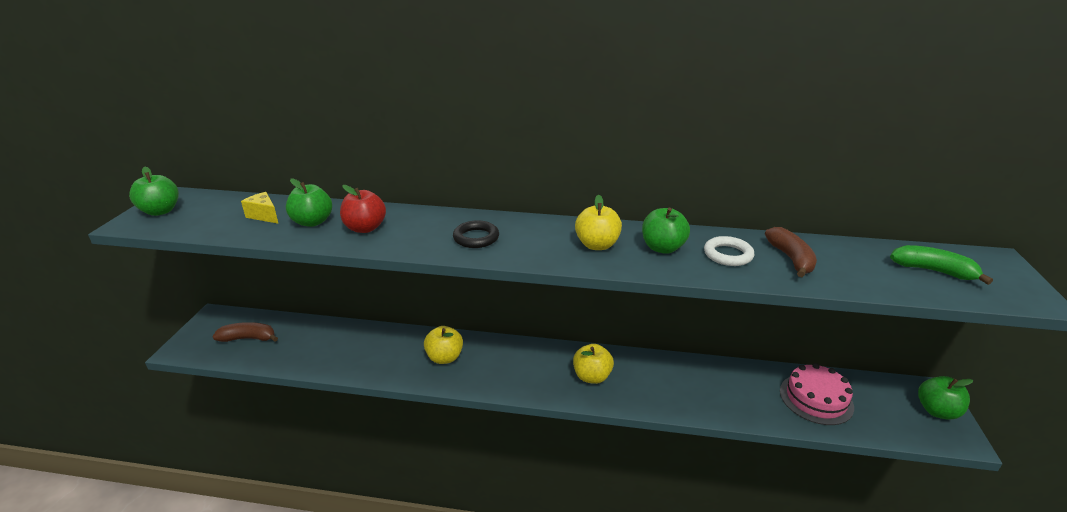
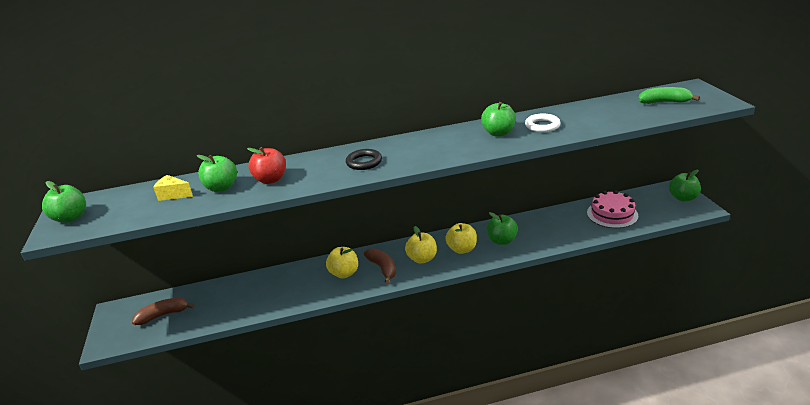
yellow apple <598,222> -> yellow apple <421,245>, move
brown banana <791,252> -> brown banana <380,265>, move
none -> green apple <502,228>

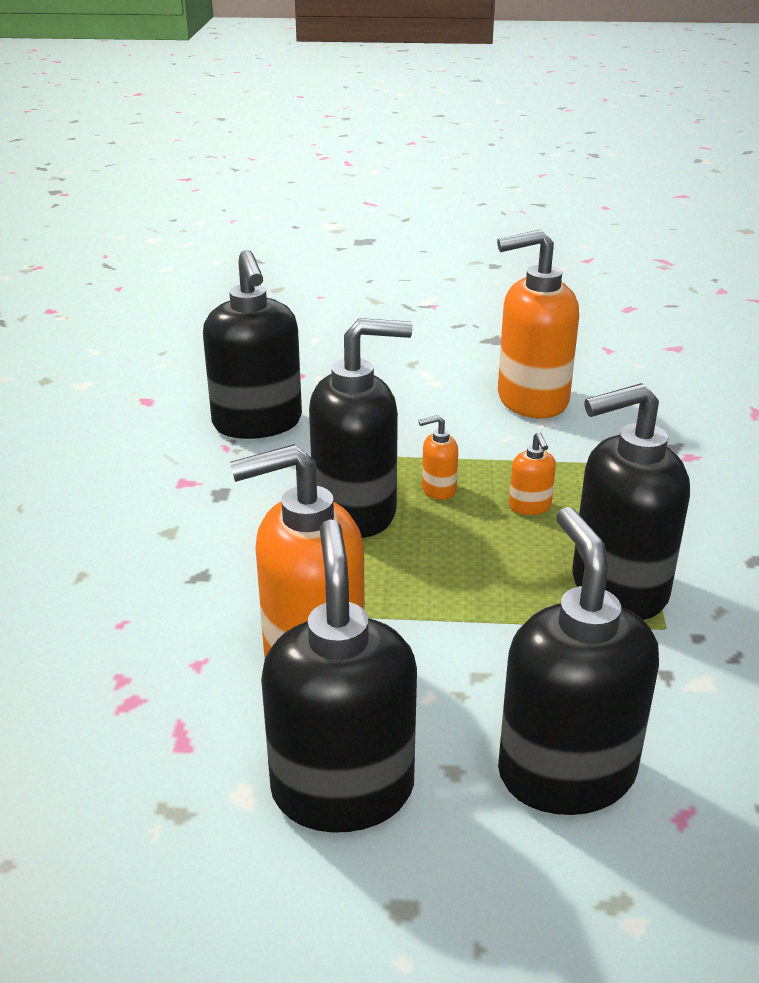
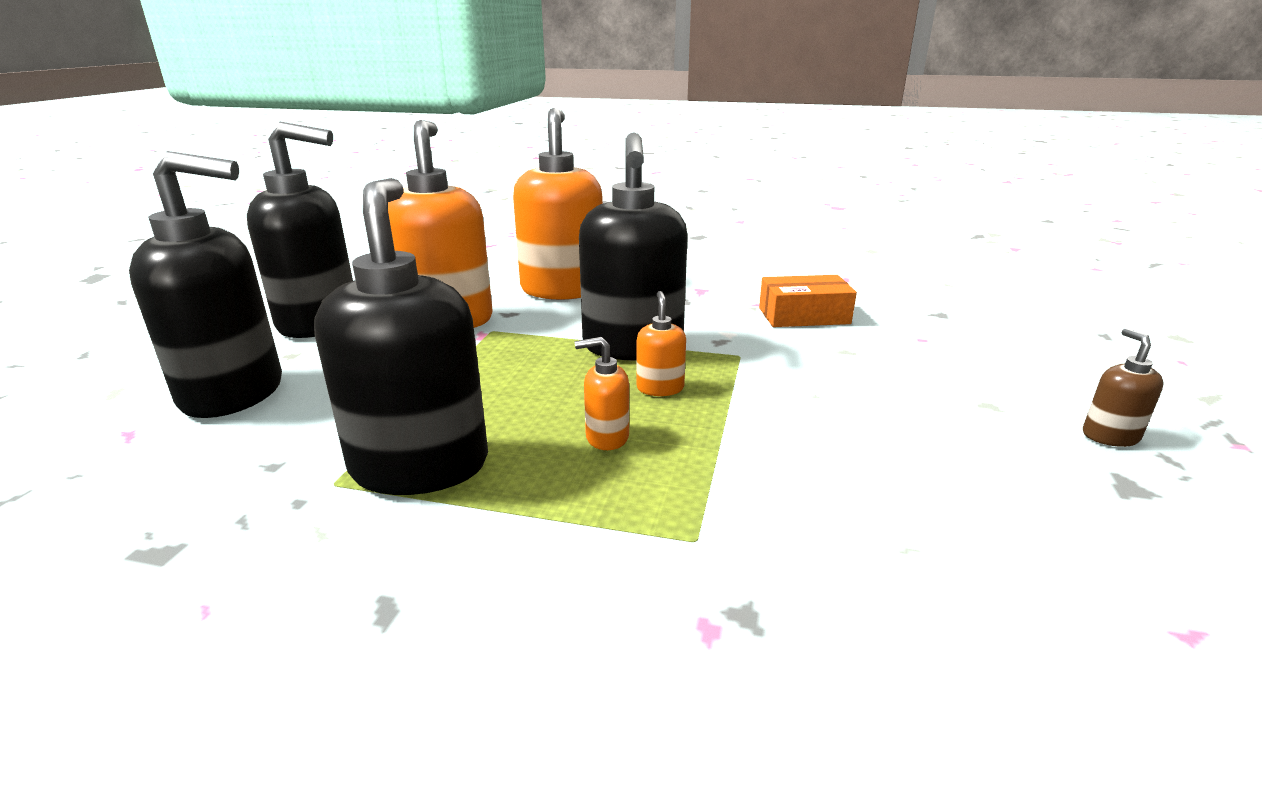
black soap dispenser <252,344> -> orange box <808,301>
orange soap dispenser <538,323> -> orange soap dispenser <558,204>, move
none -> brown soap dispenser <1123,387>

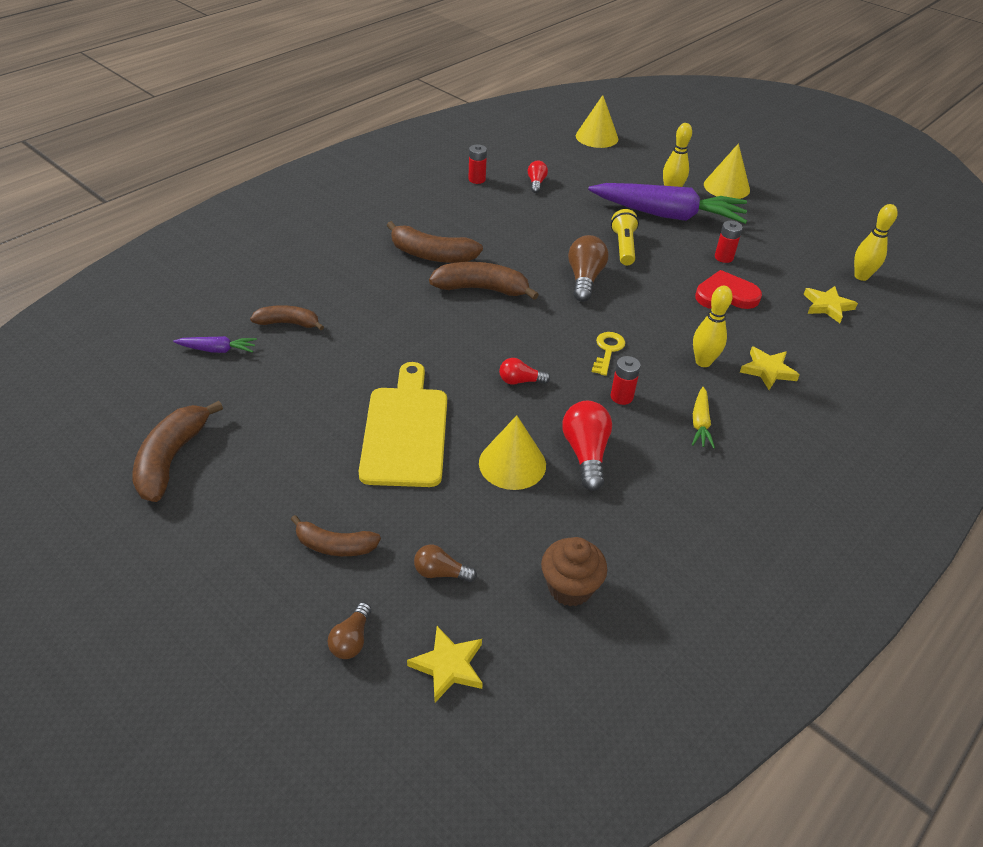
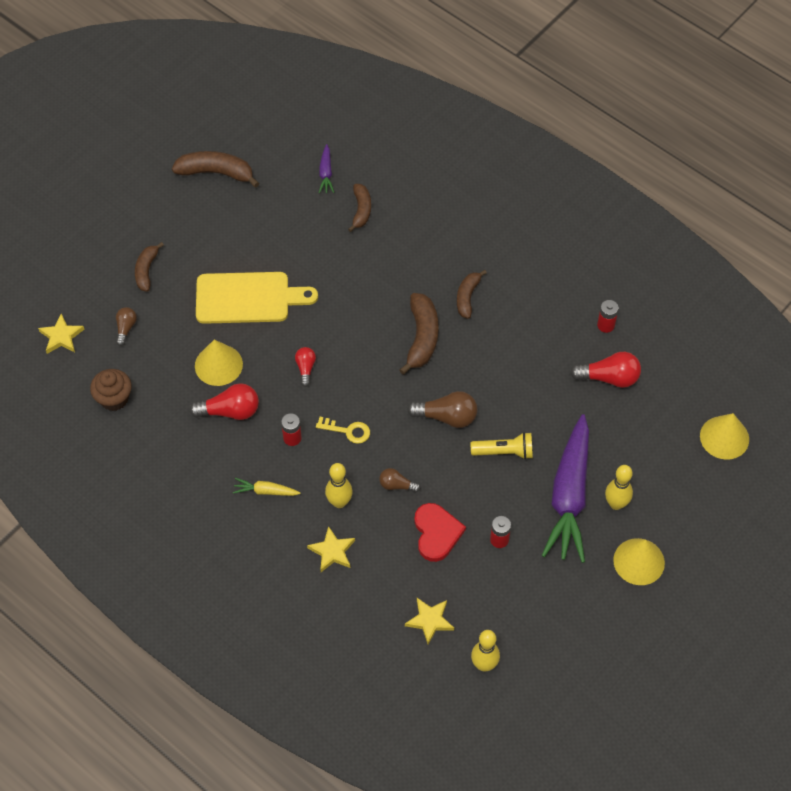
brown light bulb <349,630> -> brown light bulb <399,480>, move
brown banana <435,242> -> brown banana <472,294>, x0.64
red light bulb <538,177> -> red light bulb <605,370>, x1.71

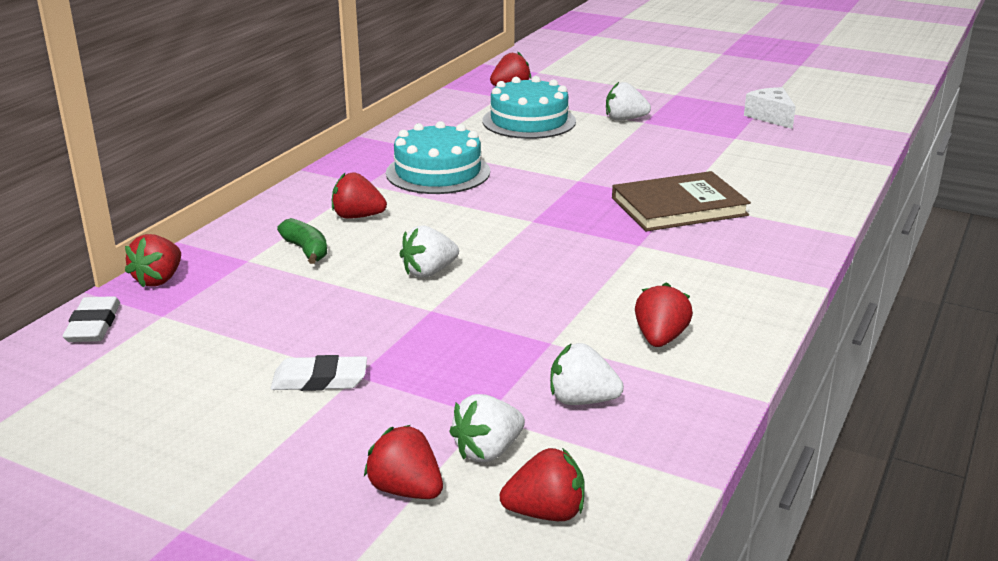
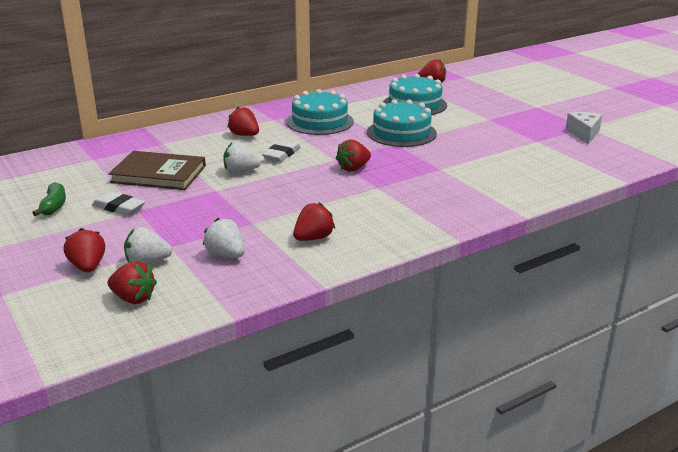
white eraser <91,319> -> white eraser <281,151>, move
red strawberry <153,261> -> red strawberry <353,155>, move
green banana <302,241> -> green banana <49,199>, move
white strawberry <628,101> -> none
brown book <681,201> -> brown book <157,170>, move
none -> turquoise cake <402,123>

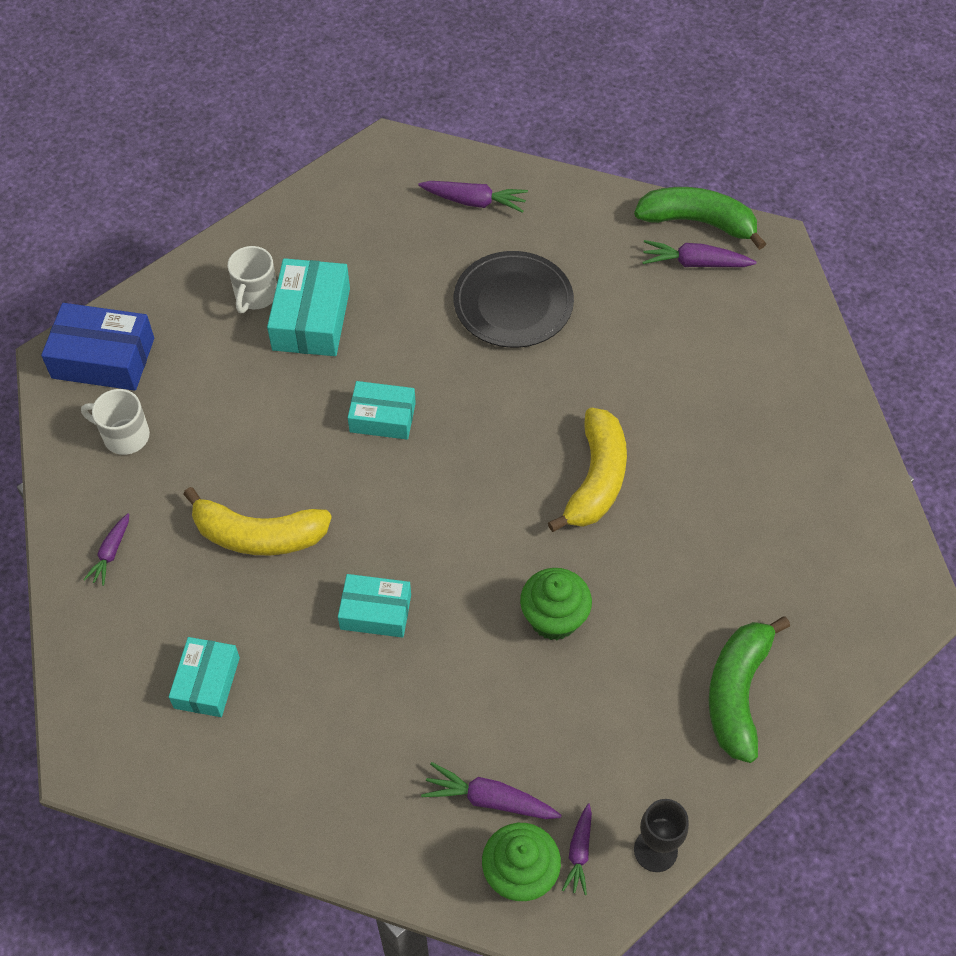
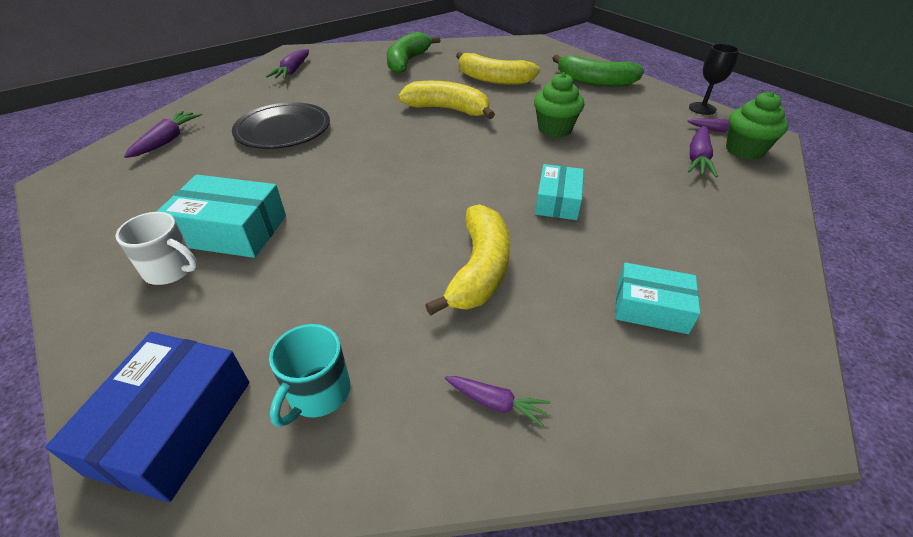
white mug <115,422> -> turquoise mug <309,375>
turquoise box <382,410> -> none
green banana <700,218> -> green banana <414,53>, move
none -> yellow banana <498,68>

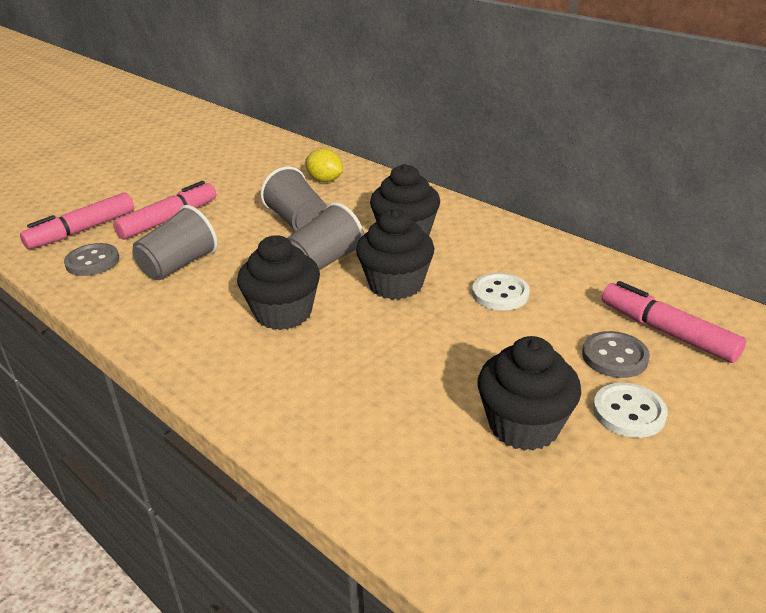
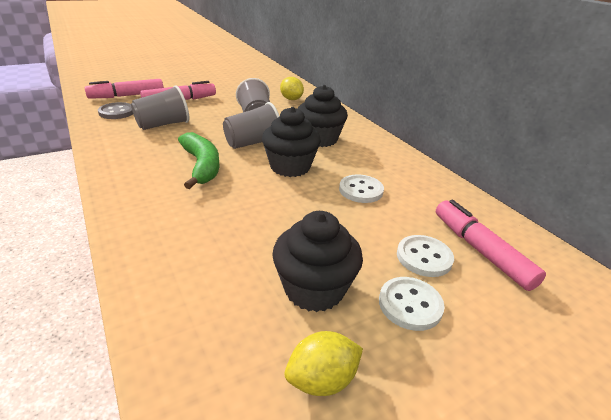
black cupcake <278,282> -> green banana <198,160>
grey button <616,354> -> white button <425,256>
none -> yellow lemon <324,363>

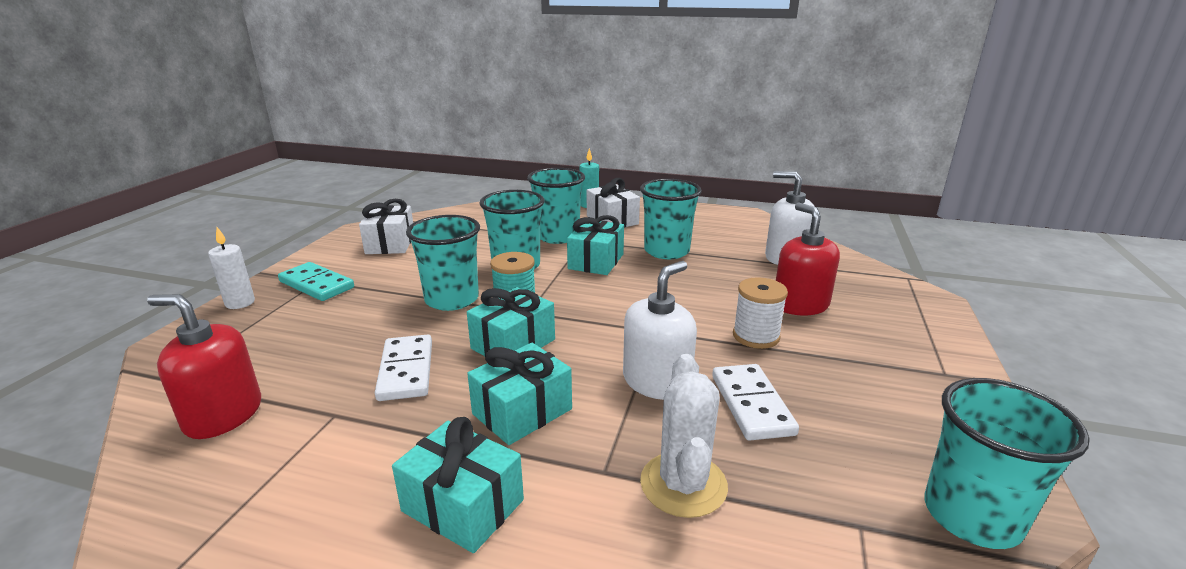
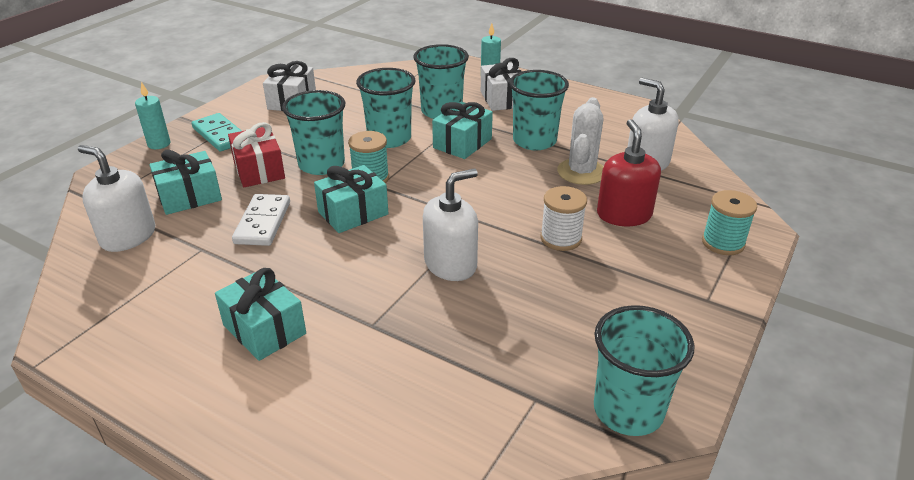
red soap dispenser <204,366> -> white soap dispenser <116,198>
white candle <231,268> -> turquoise candle <153,115>
turquoise gift <519,394> -> turquoise gift <185,182>, move
white cactus <684,436> -> white cactus <580,141>, move
white domino <755,402> -> none
none -> red gift <256,154>
none -> turquoise spool <729,222>

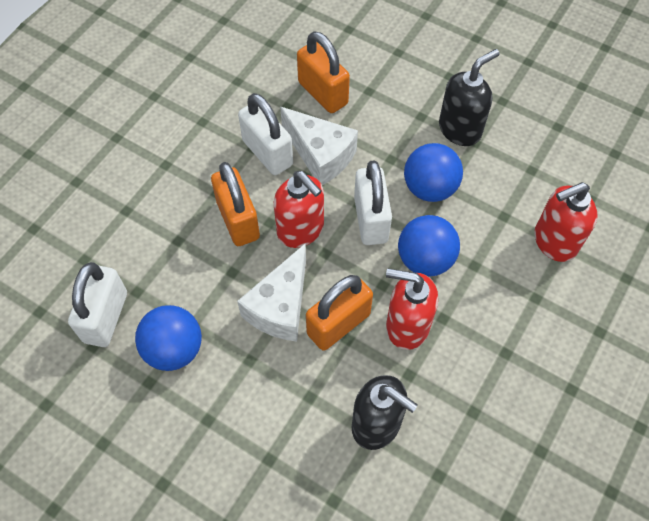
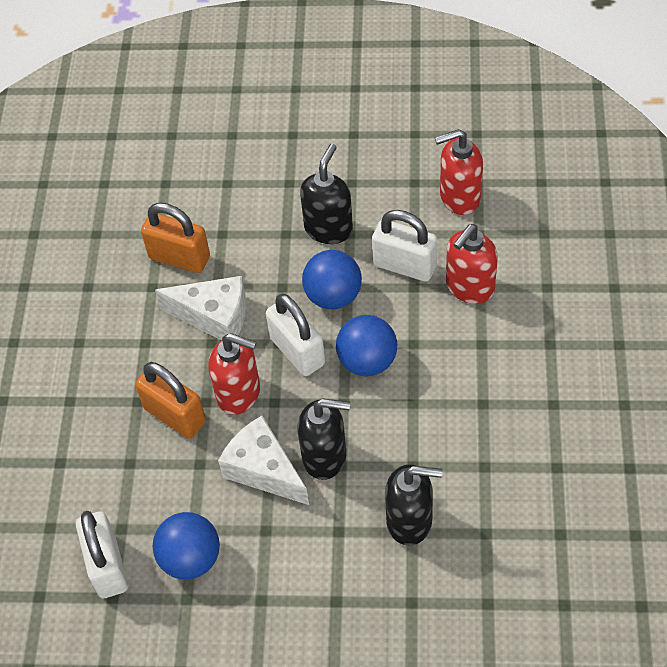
white cheese <271,293> -> white cheese <263,460>, 135 degrees clockwise
white padlock <265,134> -> white padlock <404,246>, move
orange padlock <339,313> -> black soap dispenser <324,439>
red soap dispenser <412,309> -> red soap dispenser <459,172>, move

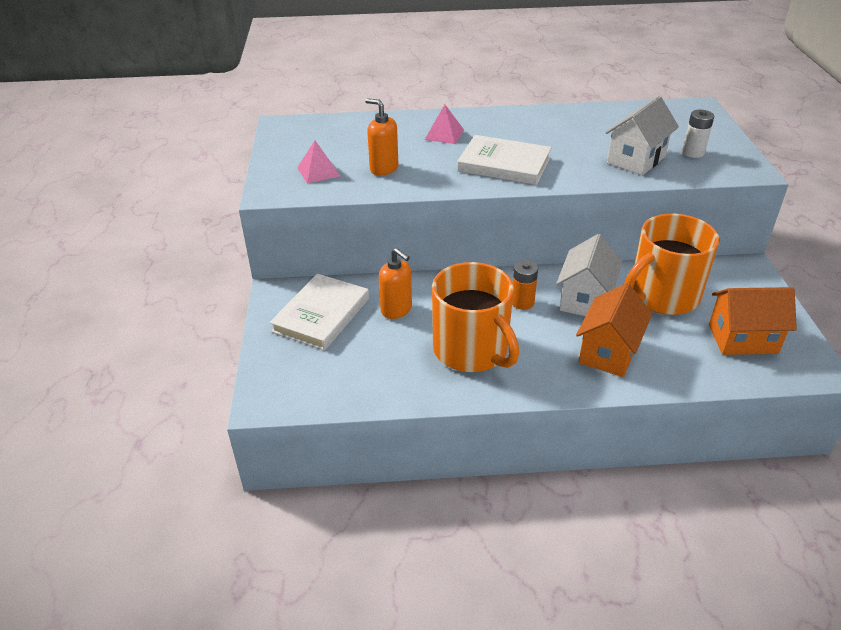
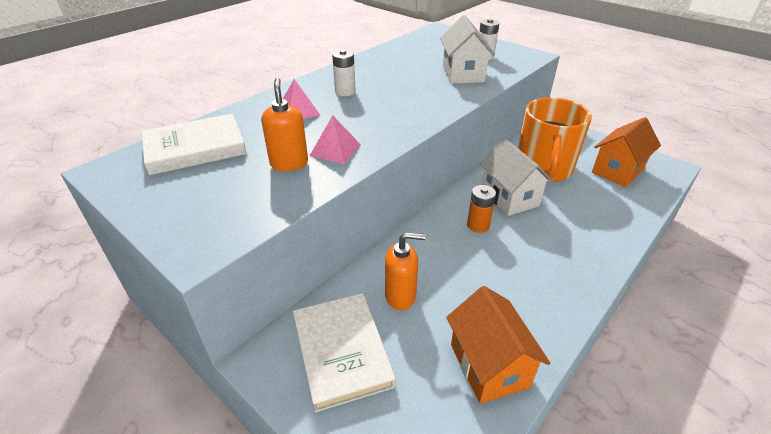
pink pyramid <318,162> -> pink pyramid <335,139>, move
orange soap dispenser <381,136> -> orange soap dispenser <284,124>, 90 degrees clockwise
orange mug <475,317> -> none
white book <504,160> -> white book <194,144>, move
orange house <614,330> -> orange house <498,345>, move
none -> white battery <344,73>

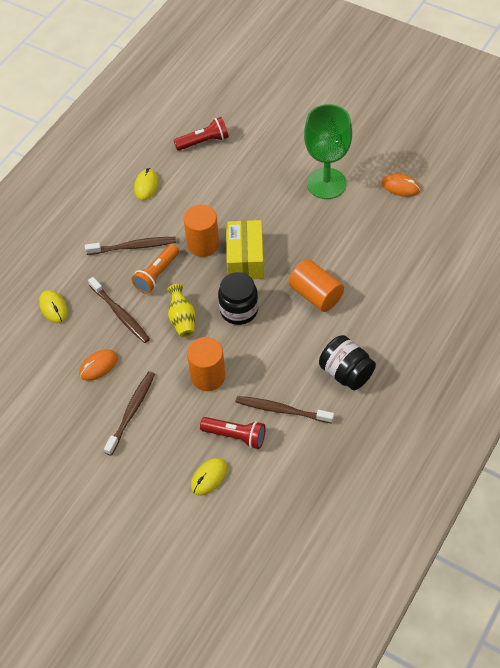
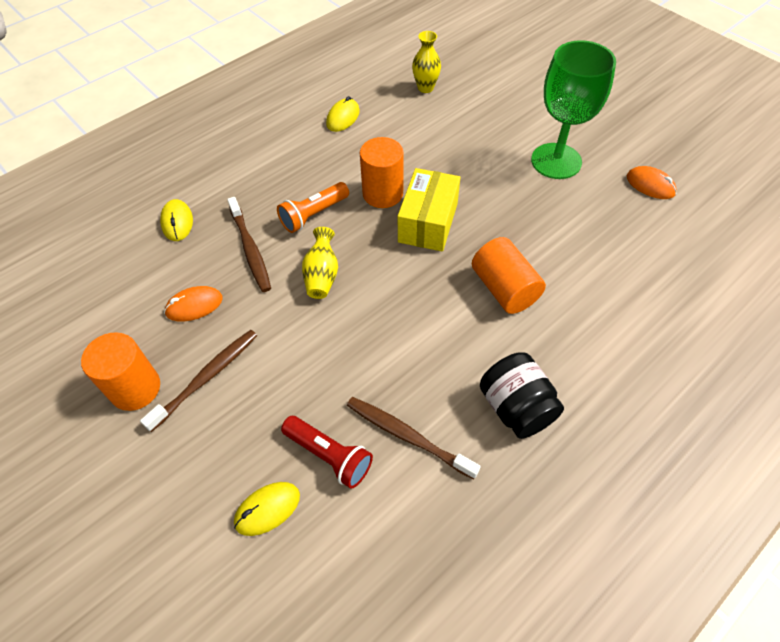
brown toothbrush <130,246> -> none
red flashlight <201,134> -> yellow vase <426,62>
orange cylinder <206,364> -> orange cylinder <120,371>, move
black jar <238,298> -> none

